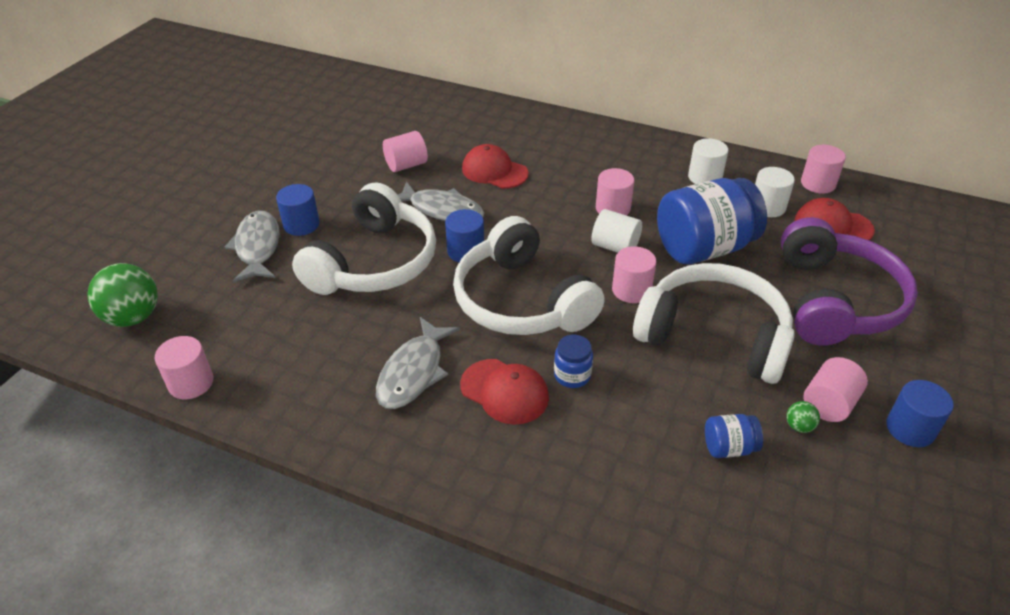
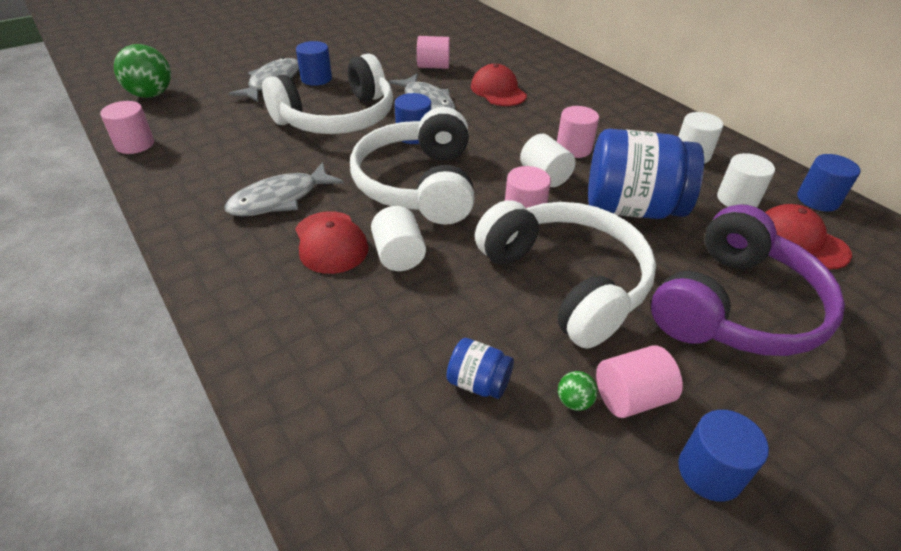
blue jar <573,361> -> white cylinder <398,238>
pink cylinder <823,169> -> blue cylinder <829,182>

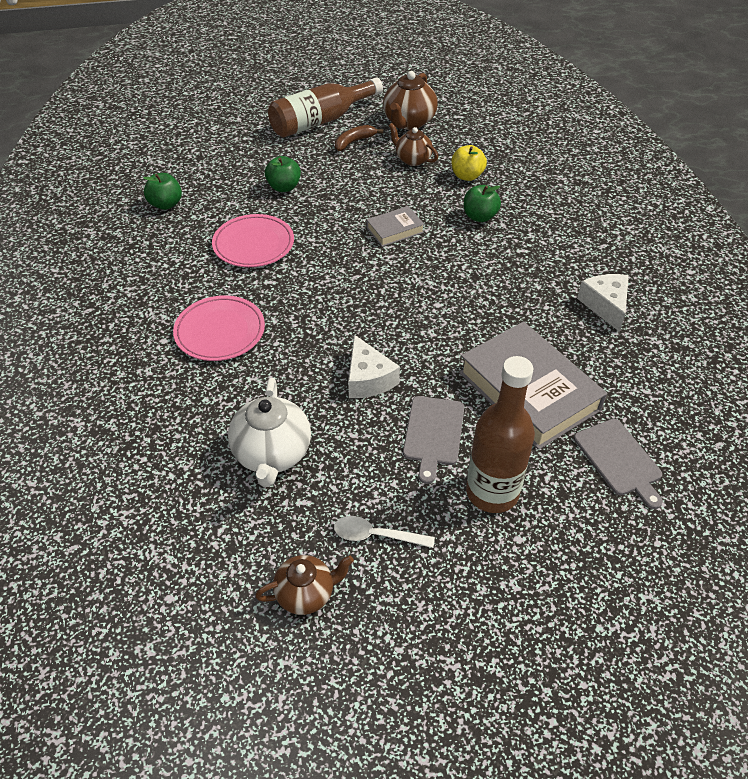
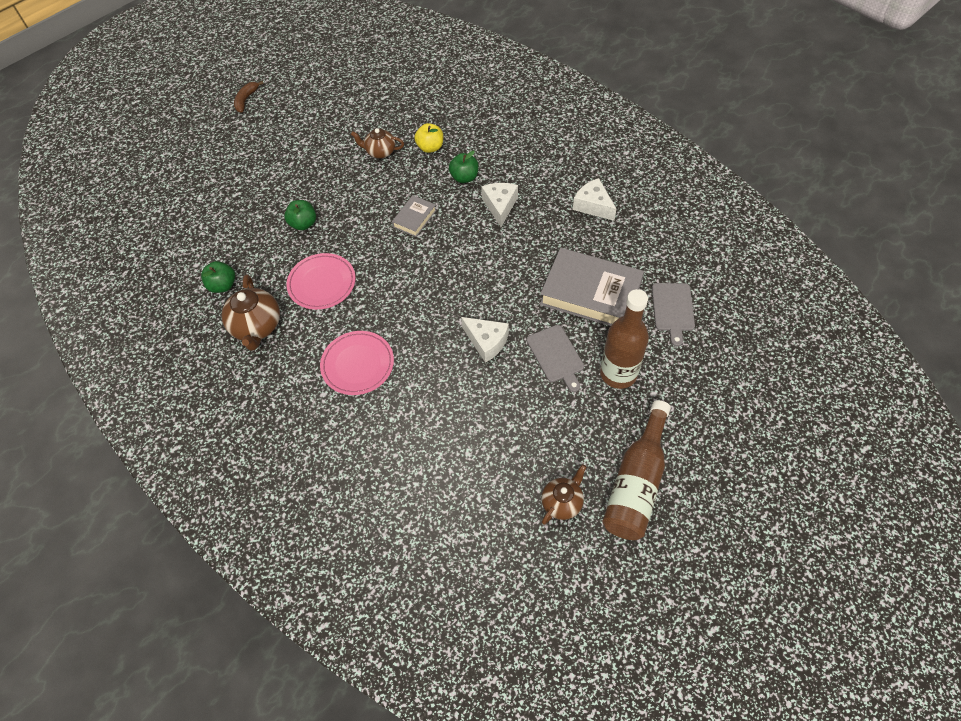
white teapot <269,432> -> none
brown bottle <325,107> -> brown bottle <636,470>, move
white spoon <384,532> -> none
brown banana <359,138> -> brown banana <249,97>, move
brown teapot <410,100> -> brown teapot <251,312>, move
grey cutting board <618,464> -> grey cutting board <673,314>, 60 degrees clockwise
none -> white cheese <499,205>

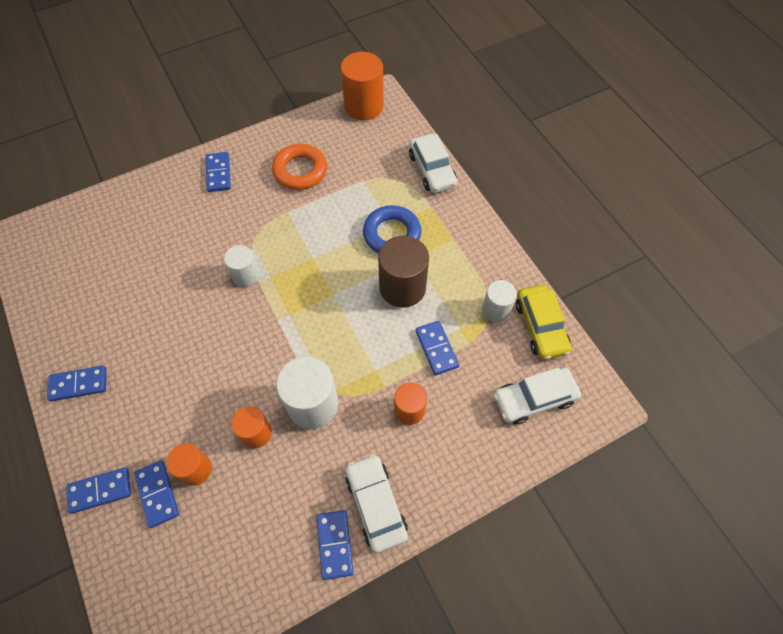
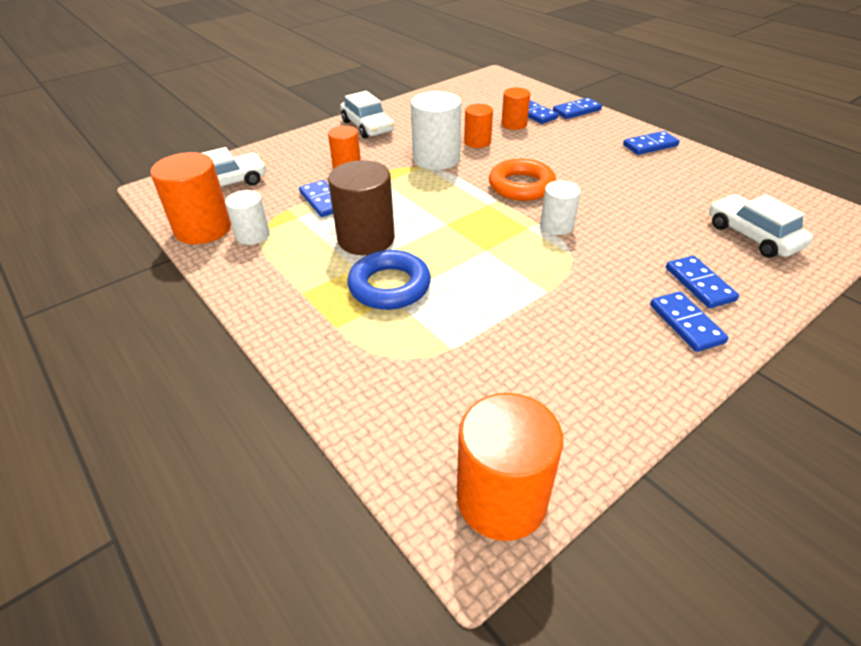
orange ring <299,167> -> orange ring <522,180>, move
blue domino <335,545> -> blue domino <702,282>, move
white car <433,163> -> white car <761,226>, move
yellow car <544,322> -> orange cylinder <190,198>

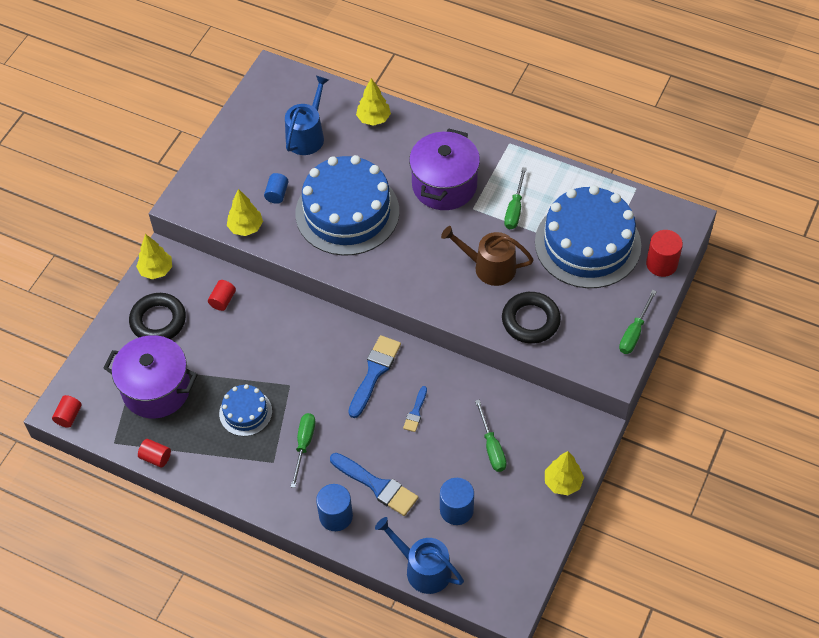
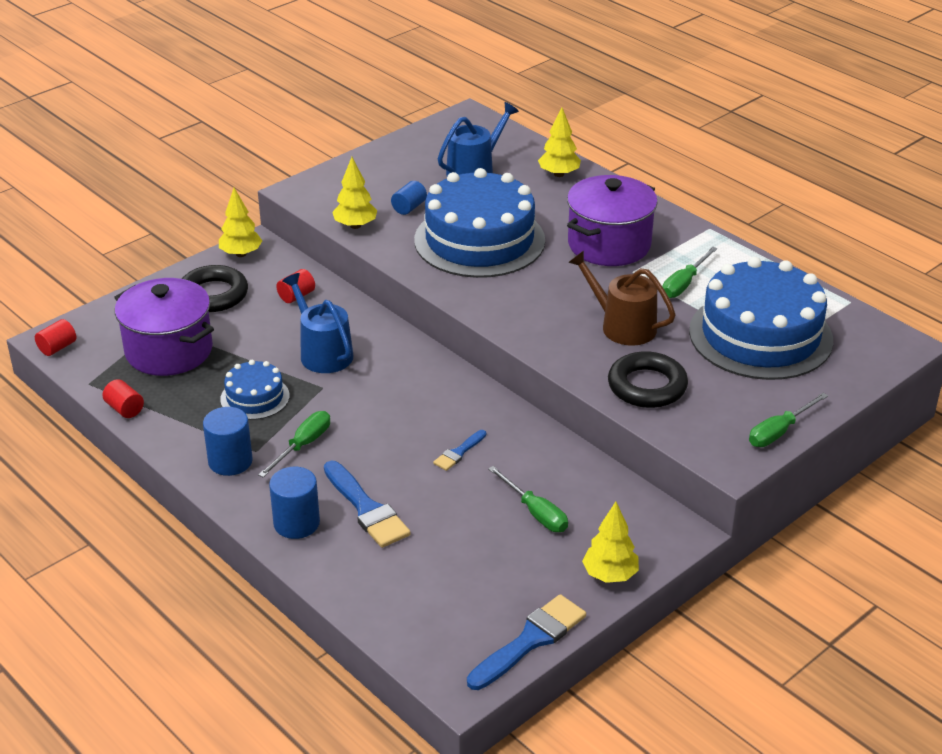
blue brush <374,376> -> blue brush <526,642>, move
blue watering can <419,555> -> blue watering can <317,323>, move
blue cylinder <457,501> -> blue cylinder <228,441>, move
green screwdriver <491,436> -> green screwdriver <528,499>, 45 degrees counterclockwise
red cylinder <664,253> -> none

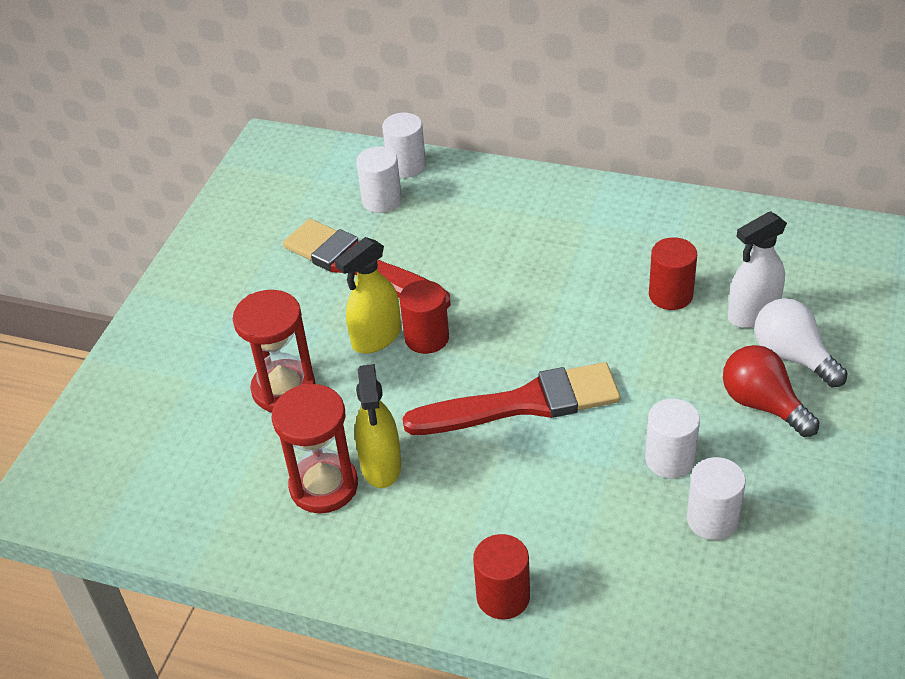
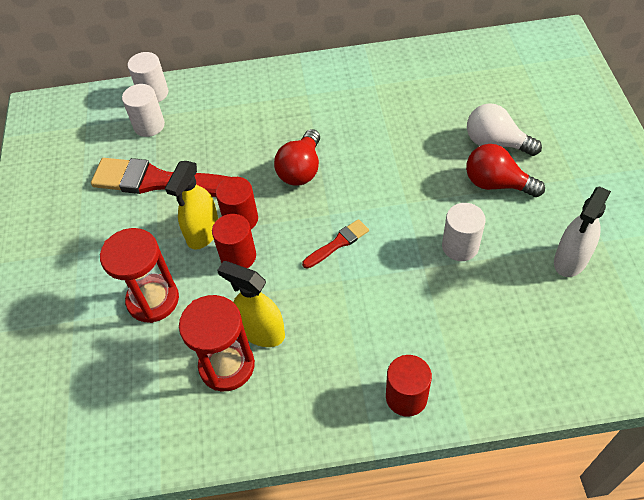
yellow spray bottle <378,426> -> yellow spray bottle <251,304>, 150 degrees clockwise
red brush <511,398> -> red brush <335,244>, x0.47
red cylinder <673,273> -> red cylinder <234,241>, move
white cylinder <716,498> -> none
white spray bottle <757,269> -> white spray bottle <582,231>, move
none -> red light bulb <297,157>

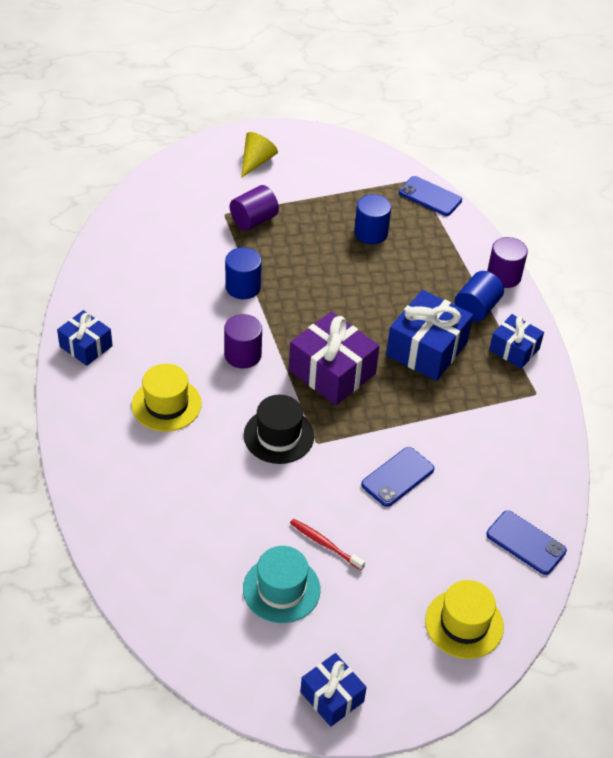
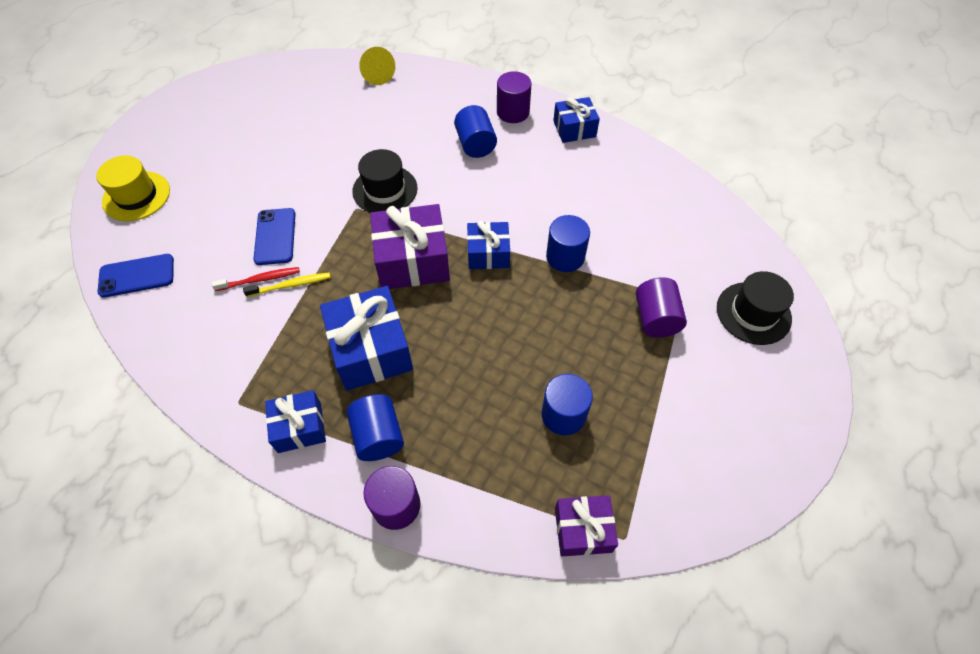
yellow hat <167,398> -> blue cylinder <475,131>
purple cylinder <243,341> -> purple cylinder <514,97>, move
yellow cone <259,155> -> yellow cone <377,66>, move
turquoise hat <282,584> -> none
red toothbrush <327,544> -> red toothbrush <256,279>, move
blue gift <333,690> -> blue gift <488,245>, move
blue phone <430,196> -> purple gift <586,525>
none -> yellow toothbrush <287,284>
none -> black hat <755,308>

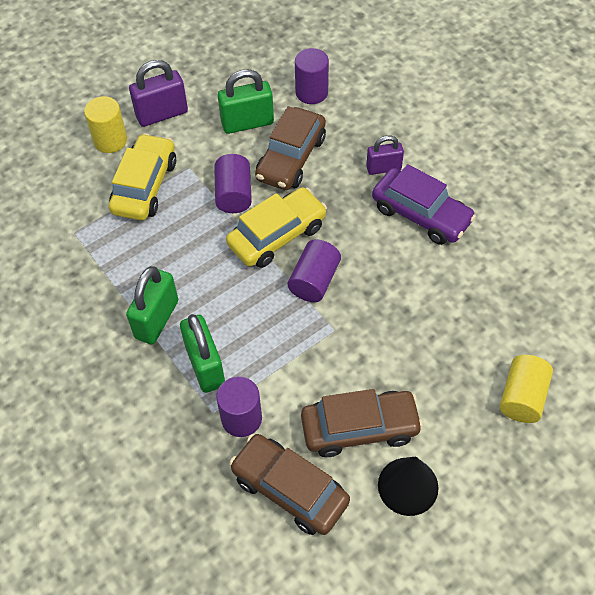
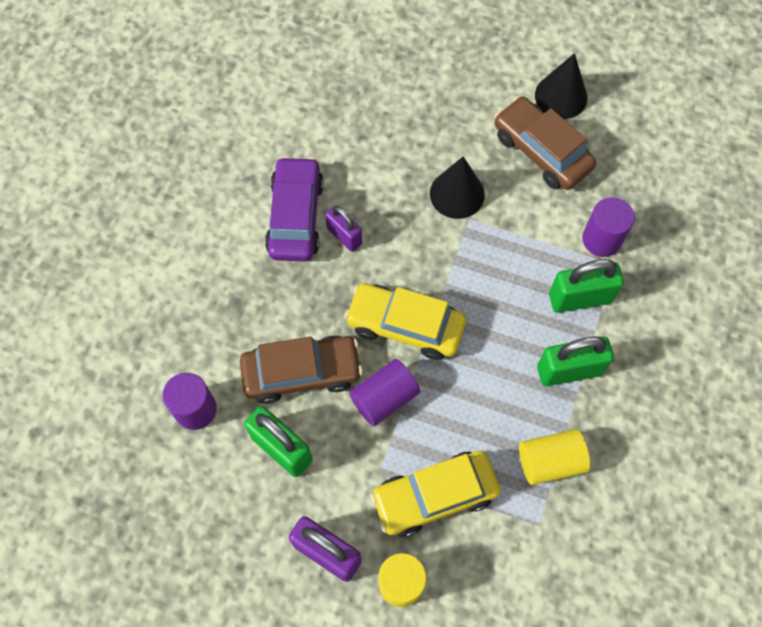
green padlock <202,353> -> green padlock <586,286>, 45 degrees clockwise
brown car <289,484> -> none
purple cylinder <314,270> -> none
purple padlock <385,155> -> purple padlock <343,228>, move
yellow cylinder <526,389> -> yellow cylinder <554,457>, move
none -> black cone <457,188>

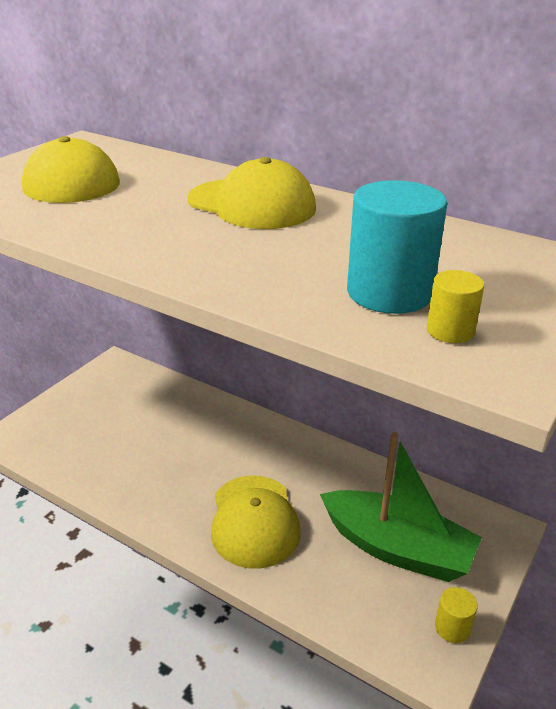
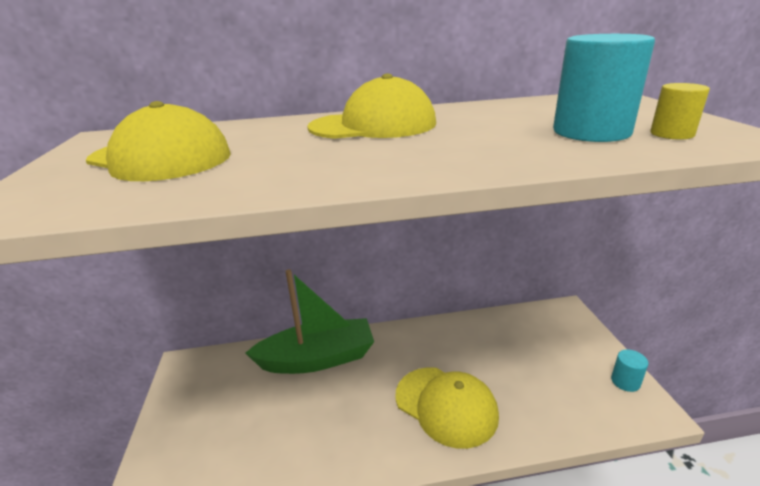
green boat <401,507> -> green boat <310,321>, move
yellow cylinder <456,615> -> turquoise cylinder <629,370>

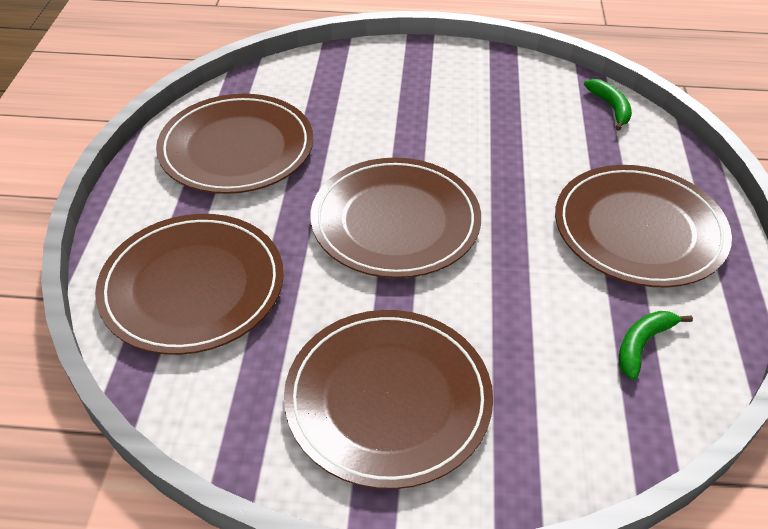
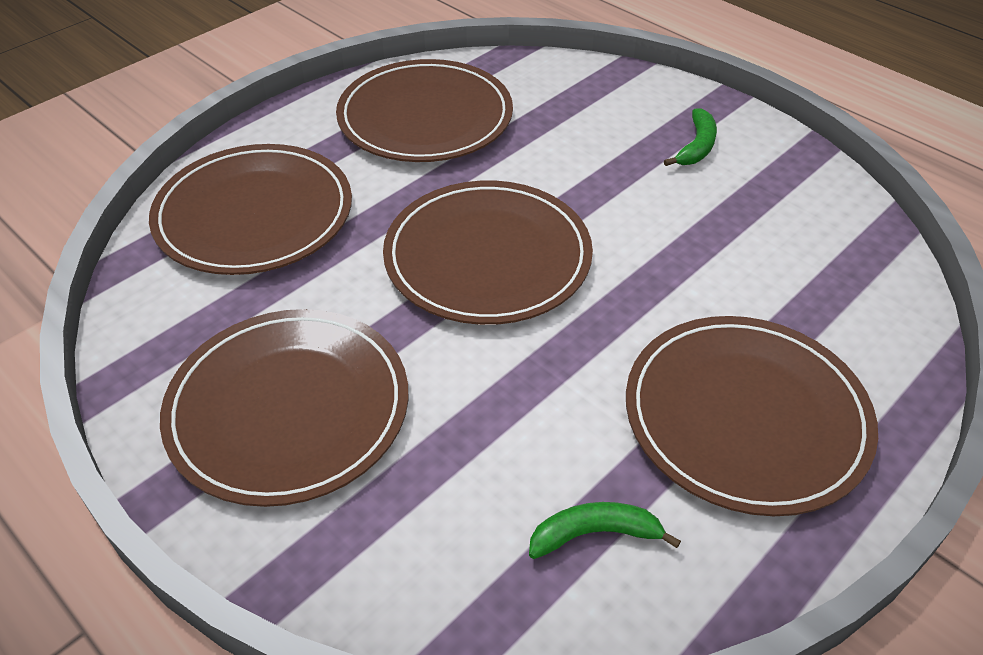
green banana <608,105> -> green banana <690,137>, move

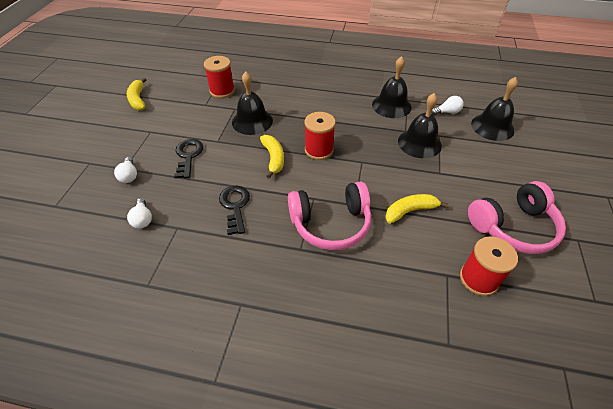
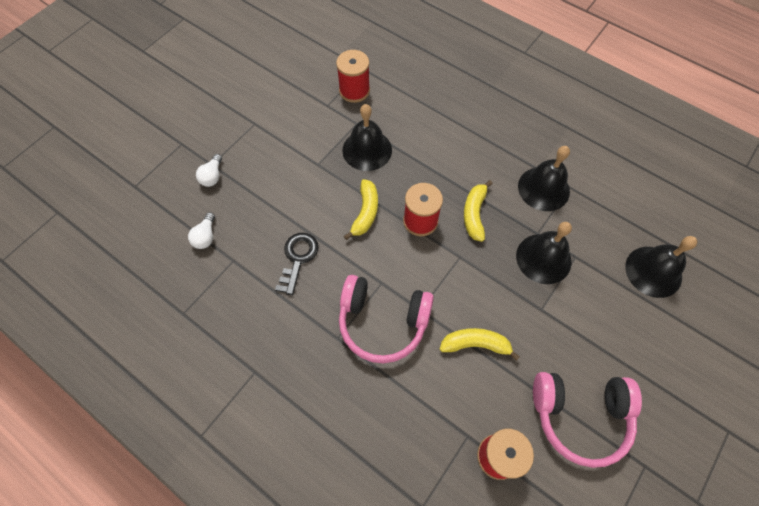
yellow banana <137,94> -> yellow banana <478,211>, move
black key <188,158> -> none
white light bulb <447,105> -> none

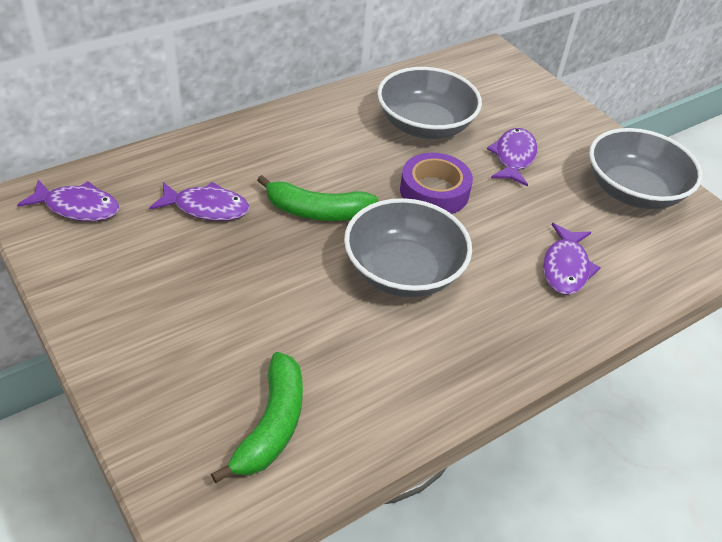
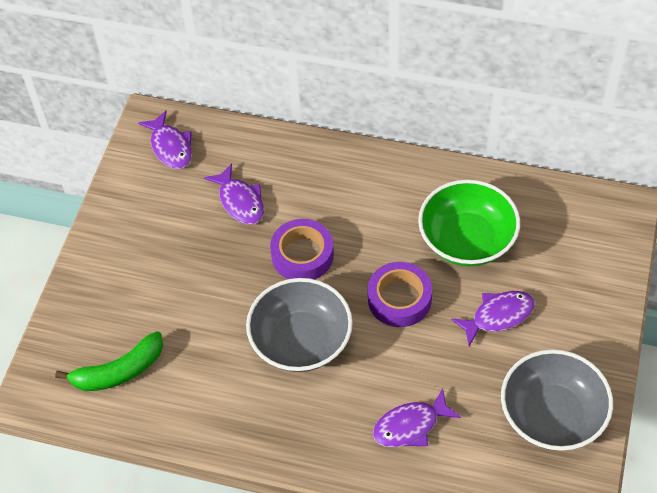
green banana <317,198> -> purple tape <302,249>
grey bowl <429,103> -> green bowl <469,223>

